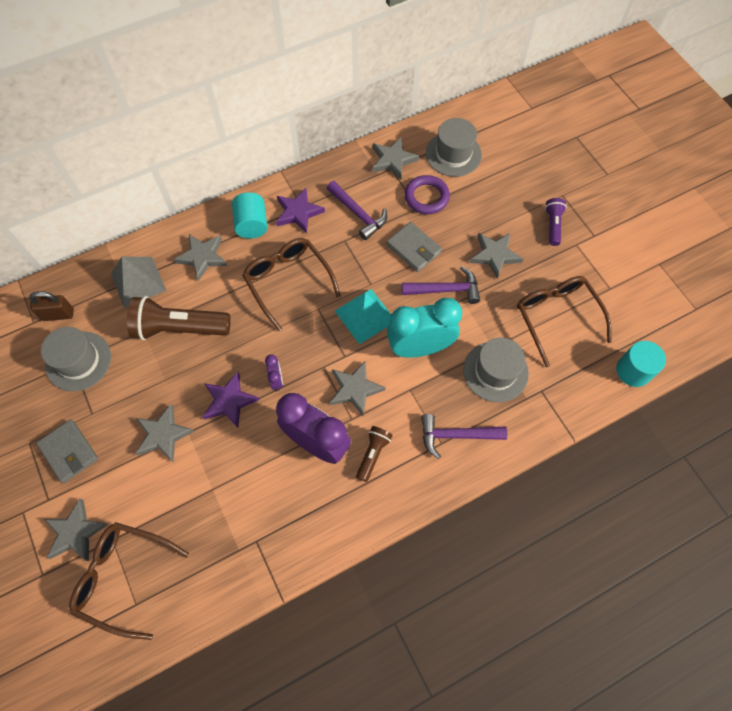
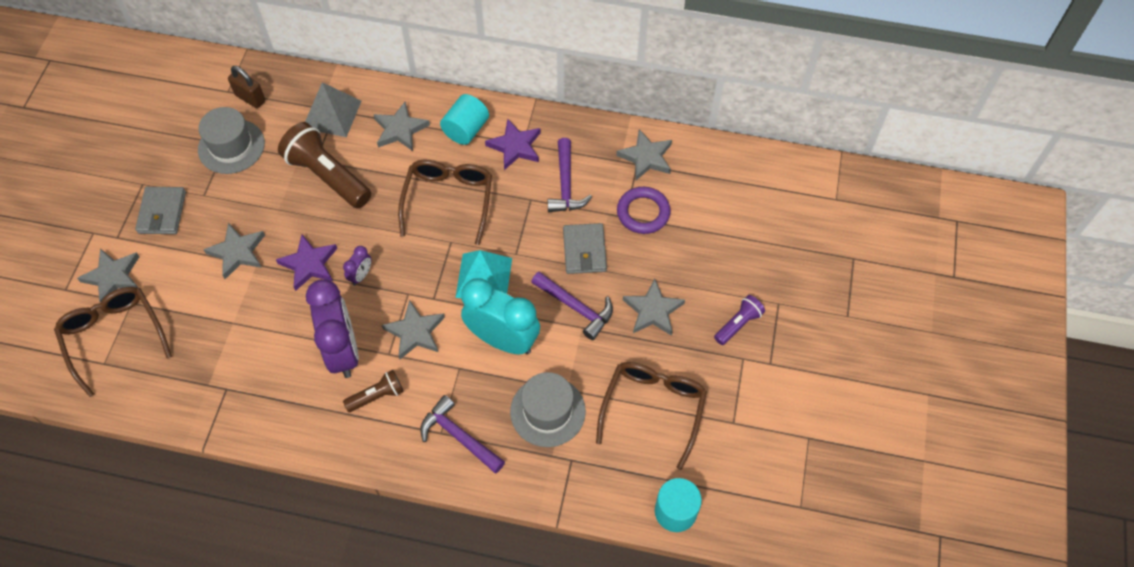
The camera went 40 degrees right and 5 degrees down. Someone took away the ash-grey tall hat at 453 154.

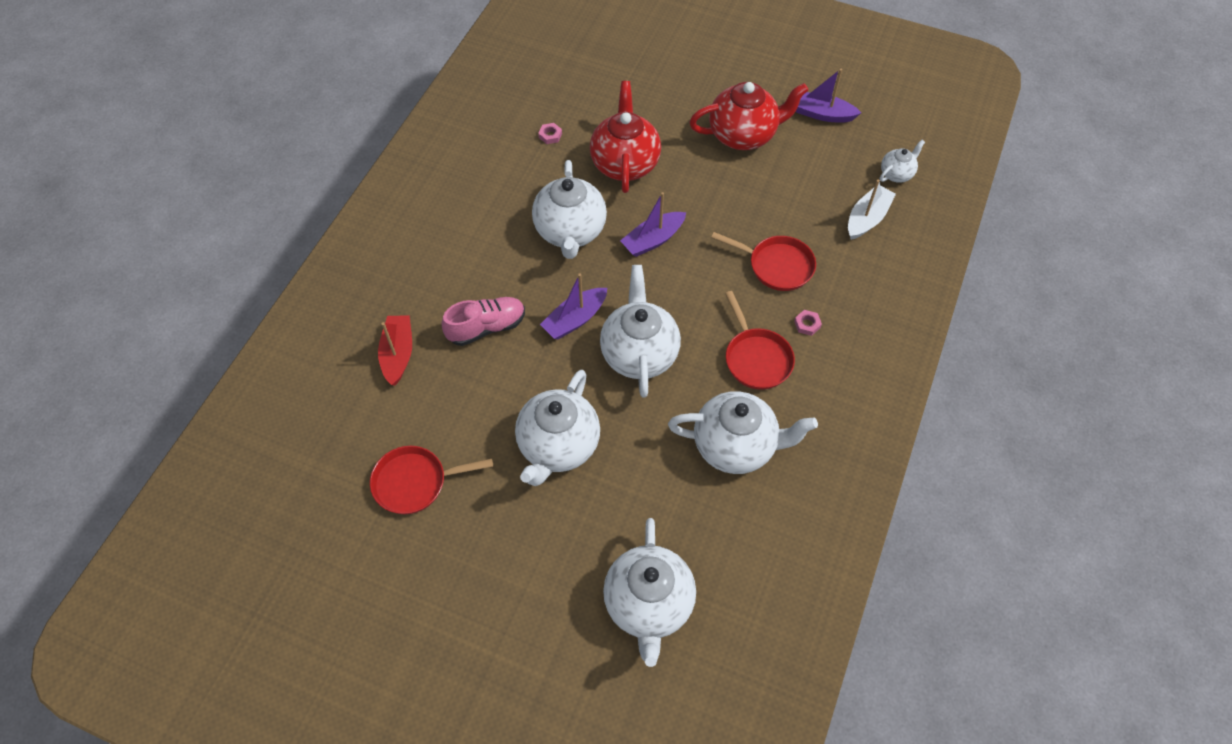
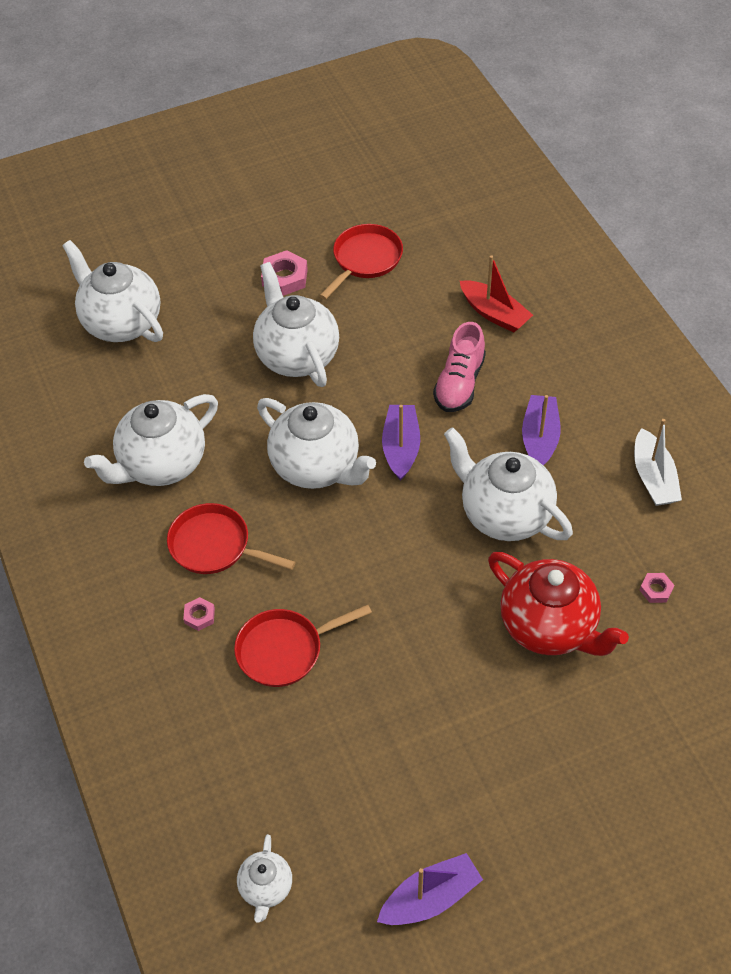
The camera went 135 degrees right and 5 degrees down. Someone put down the rosy hex nut at 284 277. Someone carried the violet sailboat from 653 240 to 539 438. Someone carried the pure white sailboat from 867 219 to 653 477. Someone took away the red china teapot at 743 135.

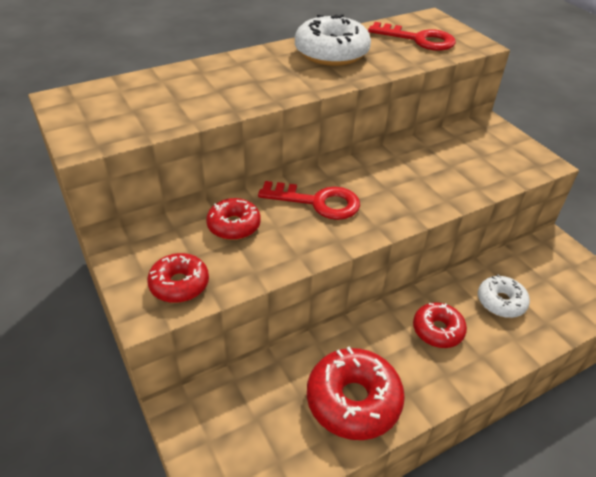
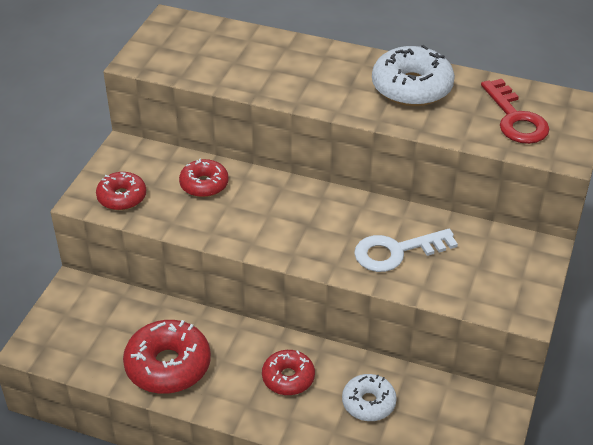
The camera went 50 degrees right and 0 degrees up. Someone put down the pure white door key at 397 252. Someone took away the red door key at 317 202.

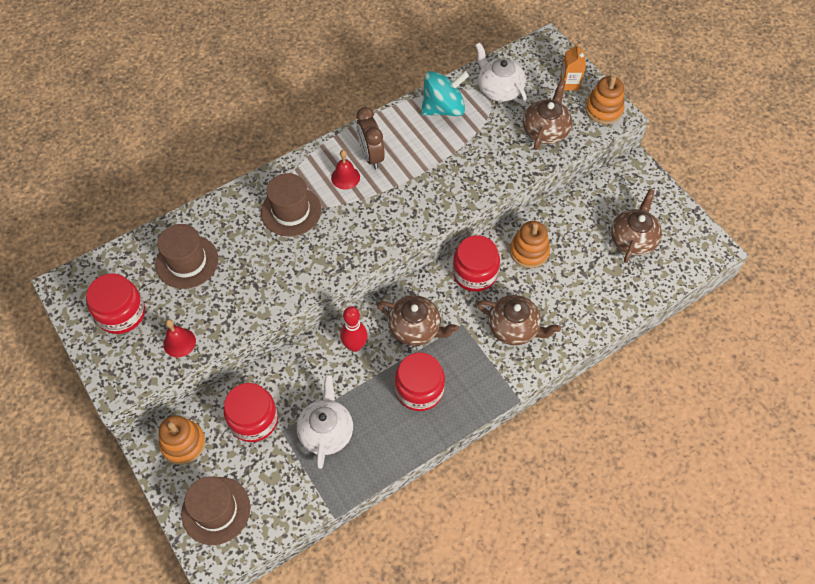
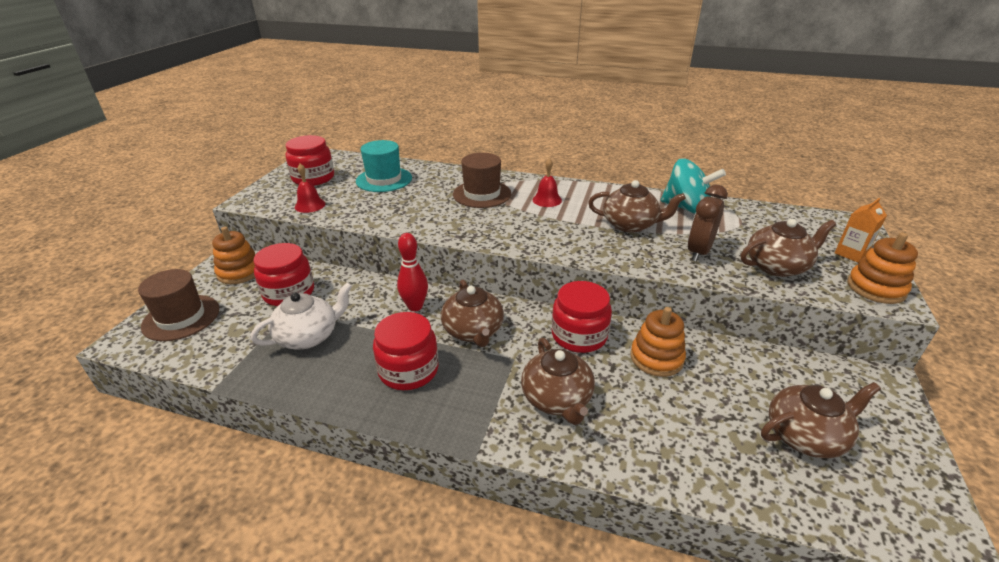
The camera went 50 degrees right and 25 degrees down. Someone repainted the brown tall hat at 187 262, which became the aqua tall hat at 384 179. Someone put down the brown china teapot at 630 225. Someone carried the brown alarm clock from 371 156 to 698 252. Someone took away the pure white china teapot at 499 89.

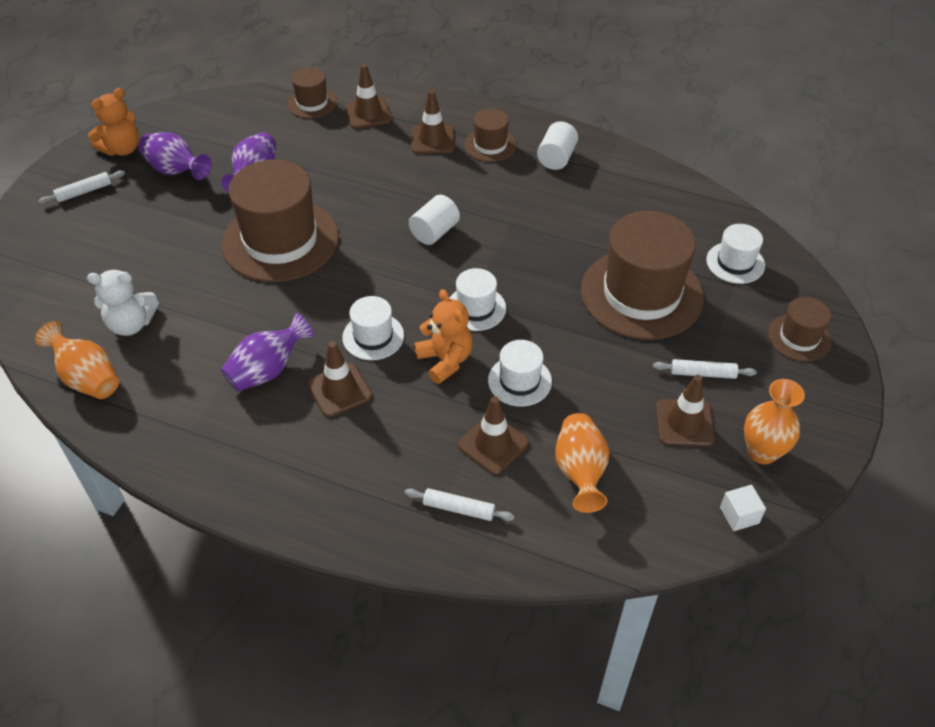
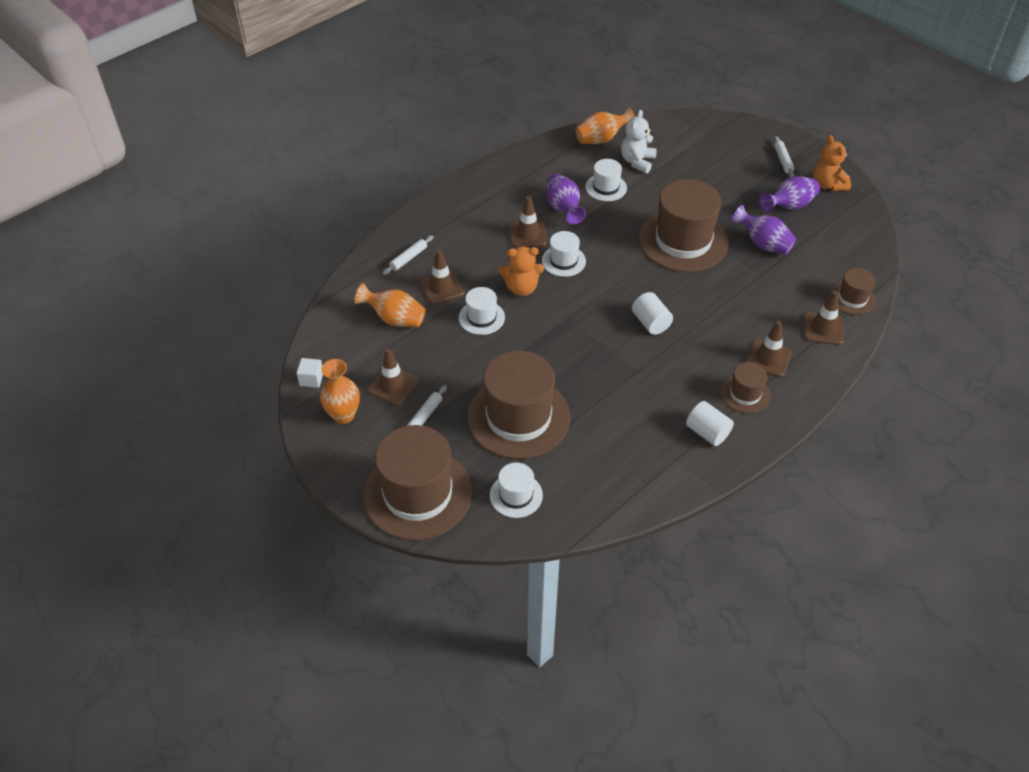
The camera went 115 degrees right and 0 degrees up. Someone scaled the brown tall hat at 799 337 by 2.05. Someone carried the pure white tall hat from 476 308 to 606 187.

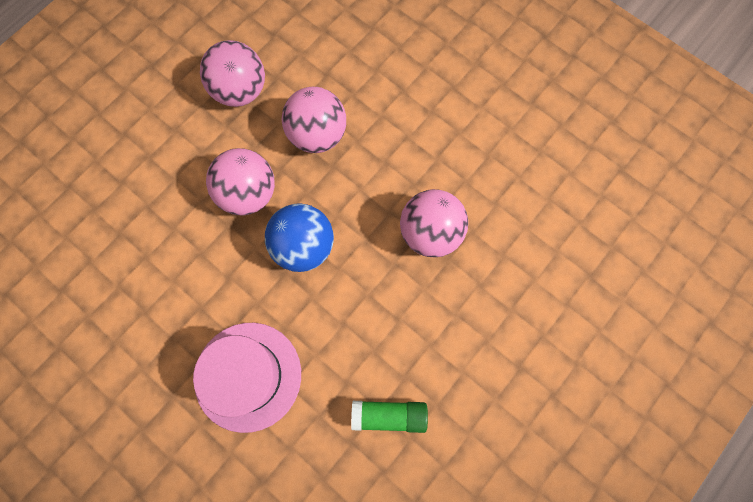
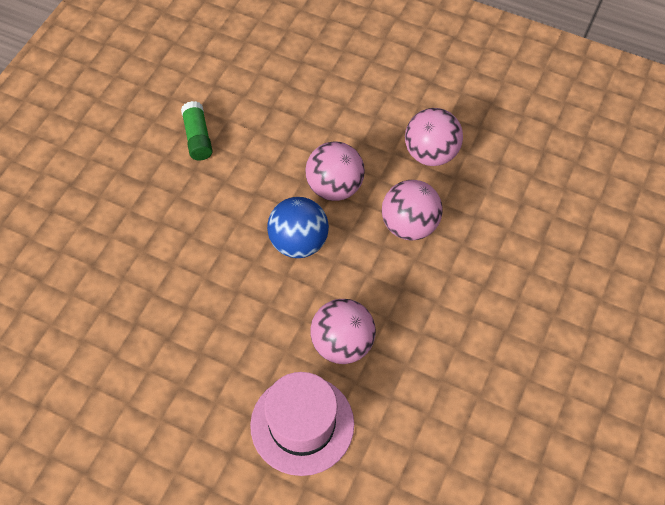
The camera went 75 degrees right and 15 degrees down. Someone carried the green glue stick from 389 415 to 198 137. Someone carried the rosy tall hat from 248 376 to 302 424.

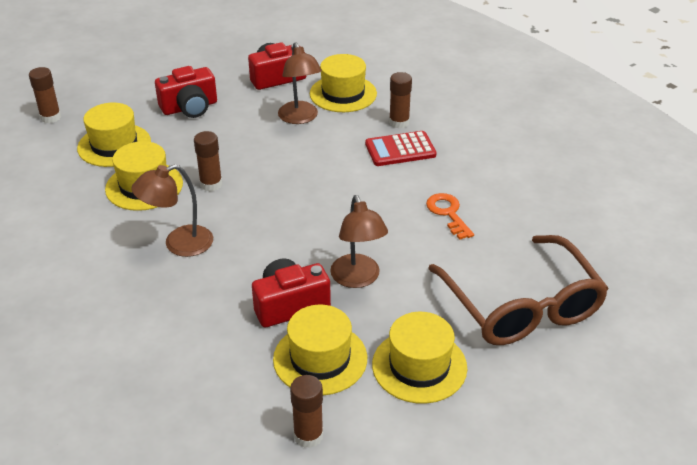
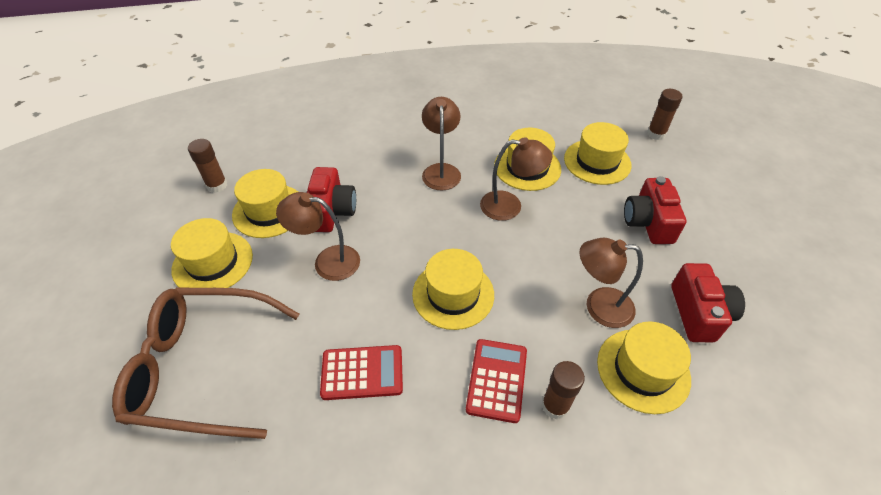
The camera went 115 degrees right and 10 degrees up. Someone swapped the orange door key at 448 213 for the red adding machine at 362 373. Someone put down the bright yellow tall hat at 453 294. Someone swapped the brown glue stick at 211 184 for the brown lamp at 510 206.

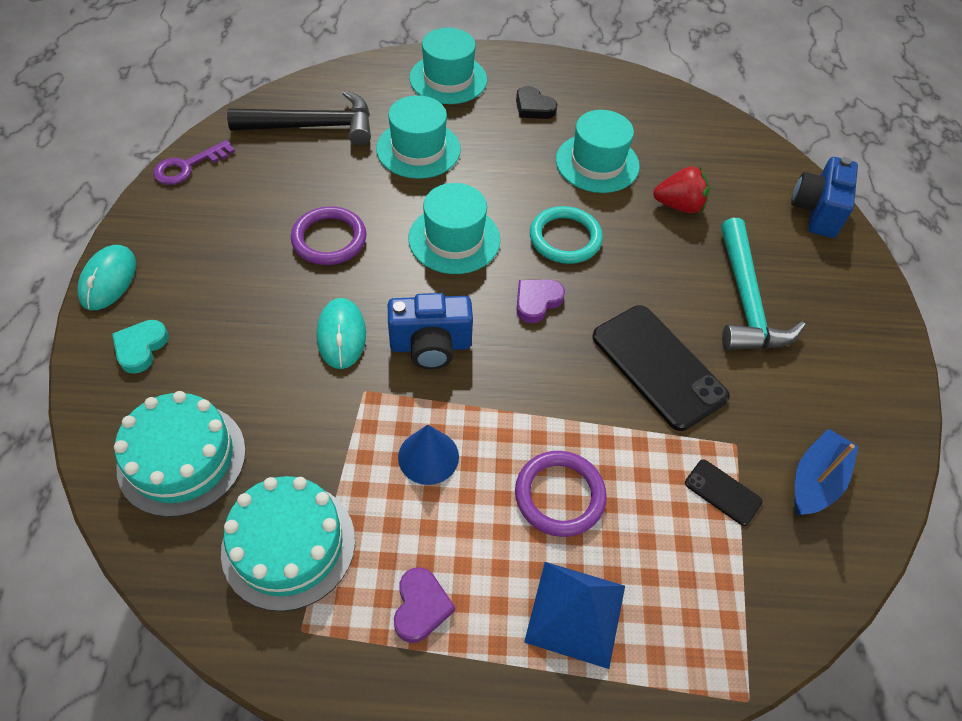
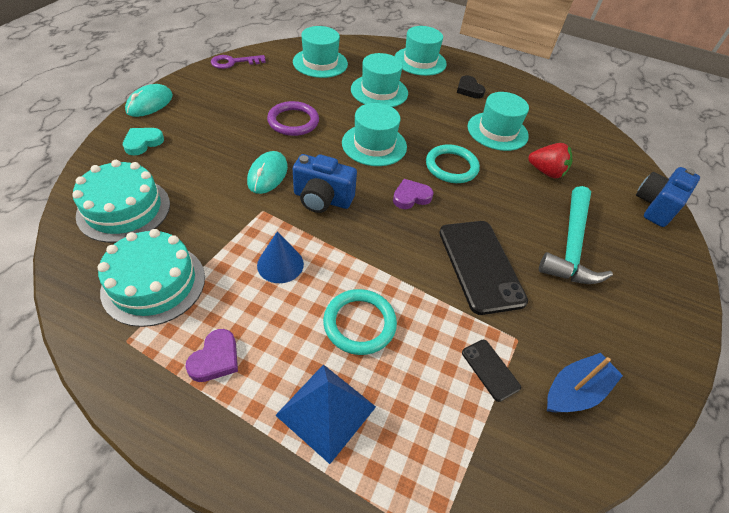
The camera went 20 degrees right and 5 degrees down. Someone swapped the jet-black carpenter's hammer at 313 126 for the aqua tall hat at 320 63. Someone repainted the violet torus at 559 495, which became the aqua torus at 359 323.

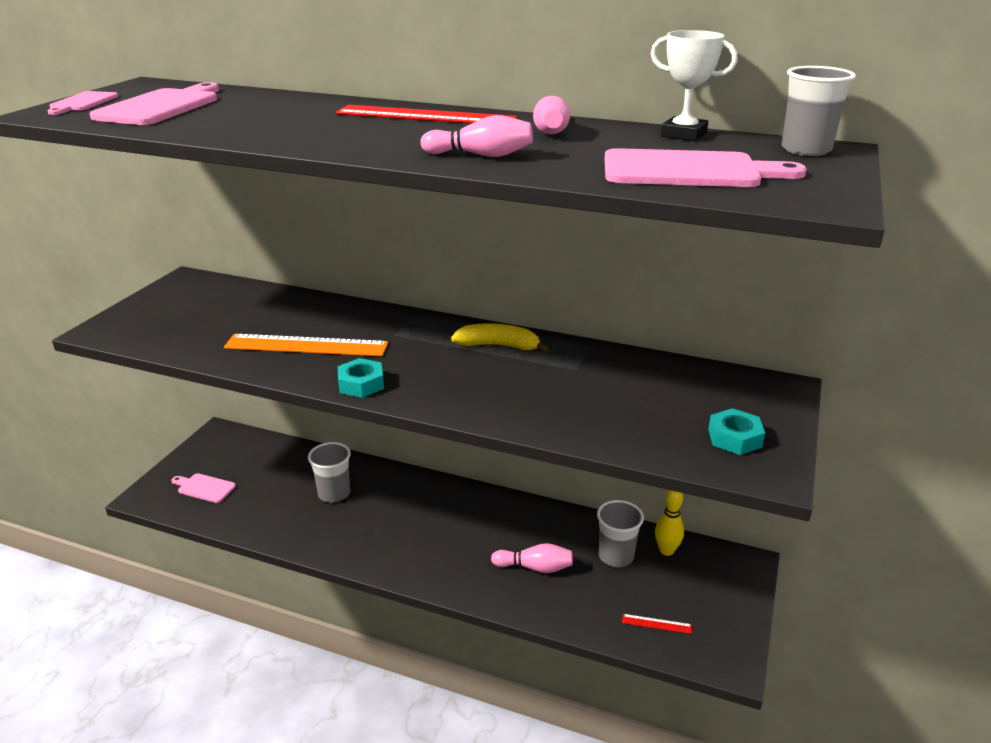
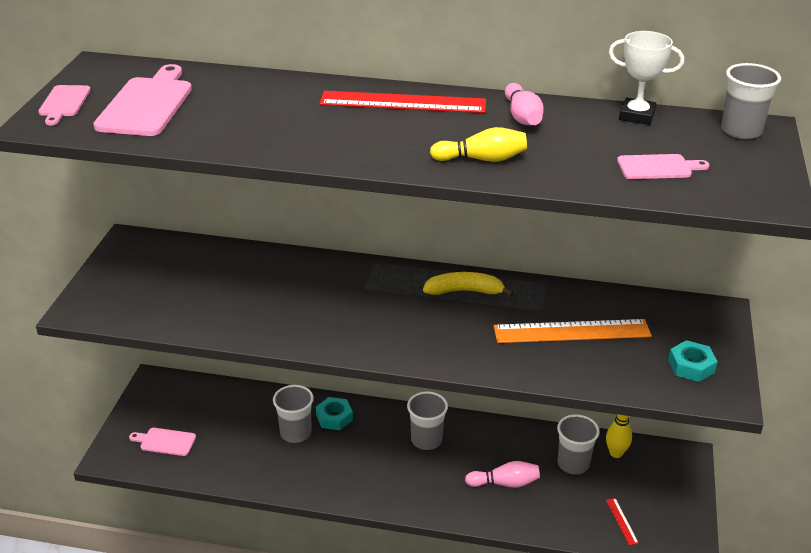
The camera went 10 degrees left and 5 degrees up. Someone carried the aqua hex nut from 361 384 to 334 417. Someone put down the ash-grey tumbler at 426 440. Someone repainted the rosy tenpin at 481 155, which became the bright yellow tenpin at 482 159. Someone carried the orange measuring stick from 306 345 to 571 331. Someone rotated the red measuring stick at 656 623 by 75 degrees clockwise. Someone scaled the rosy bread board at 688 170 by 0.56.

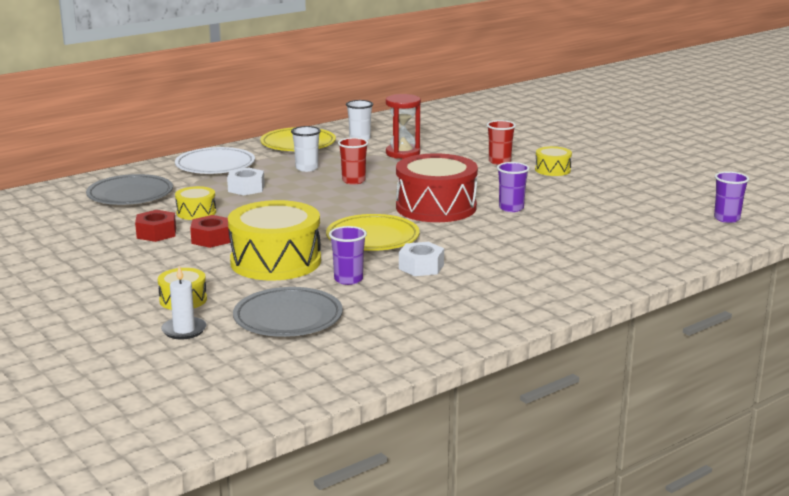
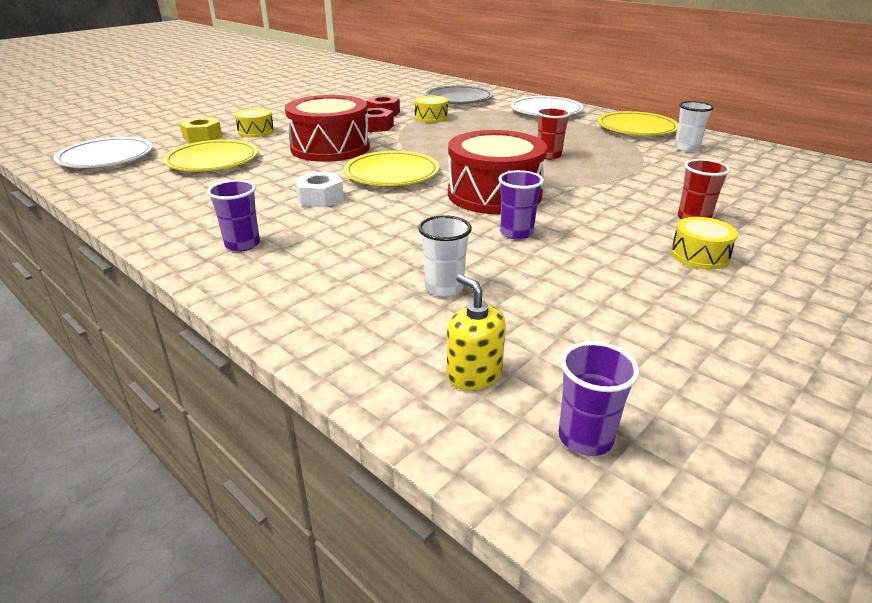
The camera went 80 degrees right and 10 degrees up. Someone put down the pure white plate at 106 158. Someone repainted the ash-grey plate at 288 318, which became the bright yellow plate at 213 161. Someone swapped the pure white candle at 184 330 for the bright yellow hex nut at 202 137. Someone carried the violet tumbler from 348 279 to 242 244. Someone repainted the bright yellow toy drum at 275 261, which became the red toy drum at 330 148. Someone carried the pure white tumbler from 307 168 to 444 288. Someone put down the bright yellow soap dispenser at 474 374. Someone took away the pure white hex nut at 246 188. Someone took away the red sandglass at 403 153.

